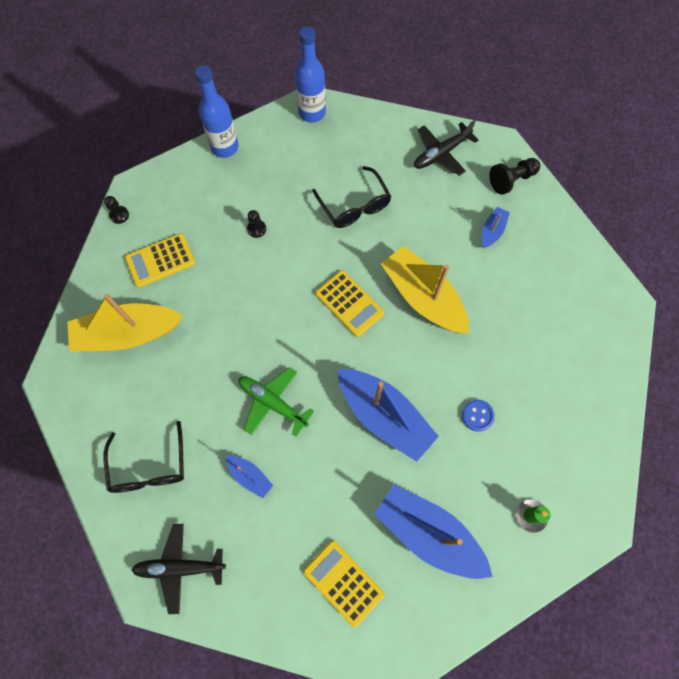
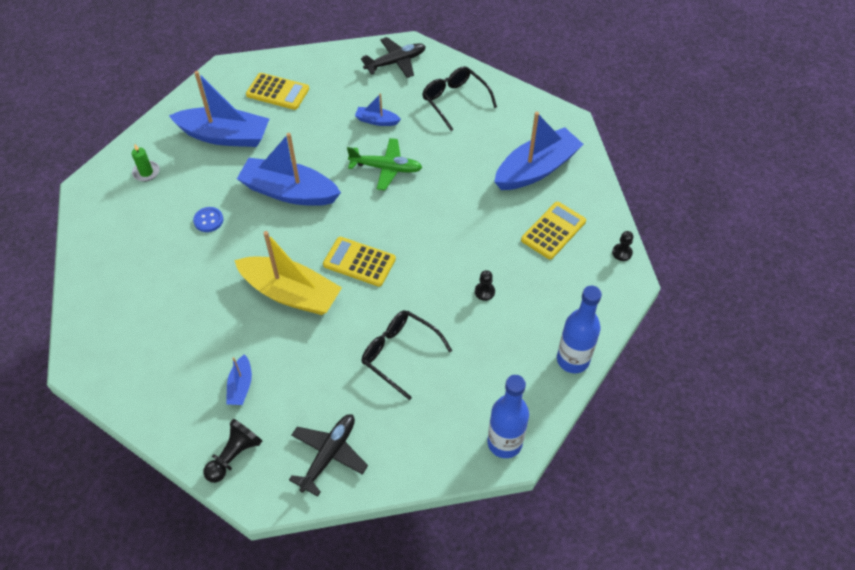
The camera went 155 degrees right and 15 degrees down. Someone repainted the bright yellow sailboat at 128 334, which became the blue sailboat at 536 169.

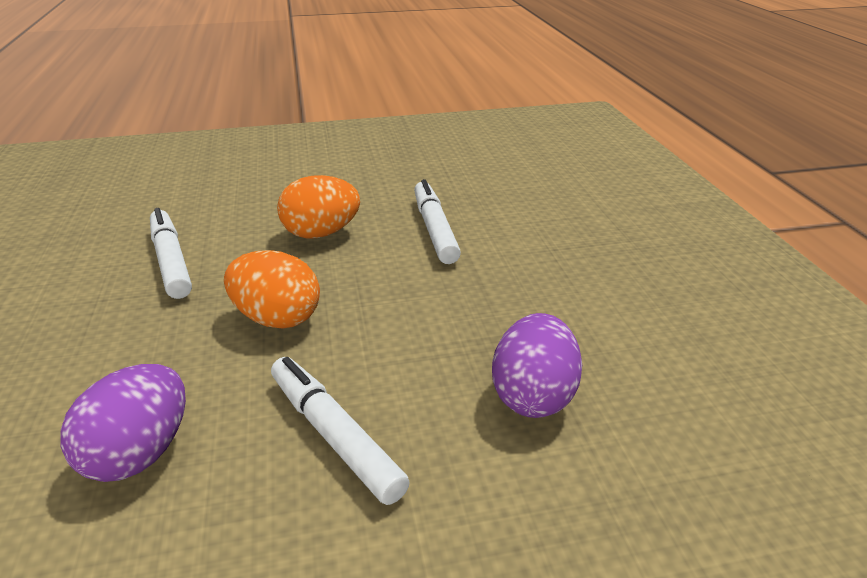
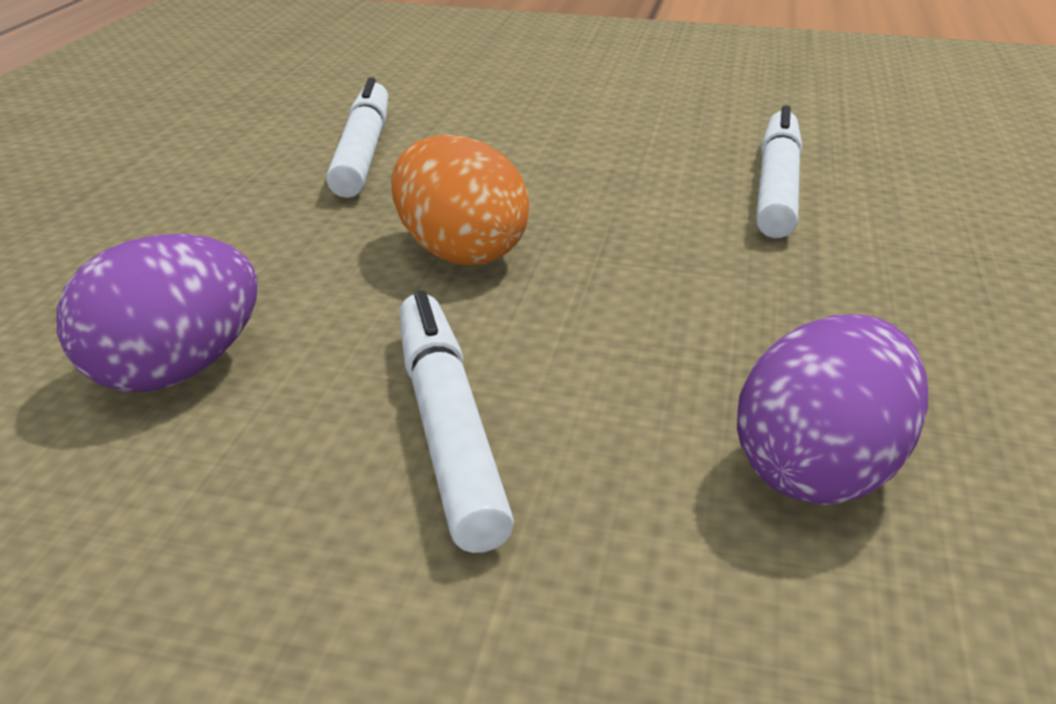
The camera went 25 degrees right and 0 degrees up. Someone took away the orange egg at 321 233.

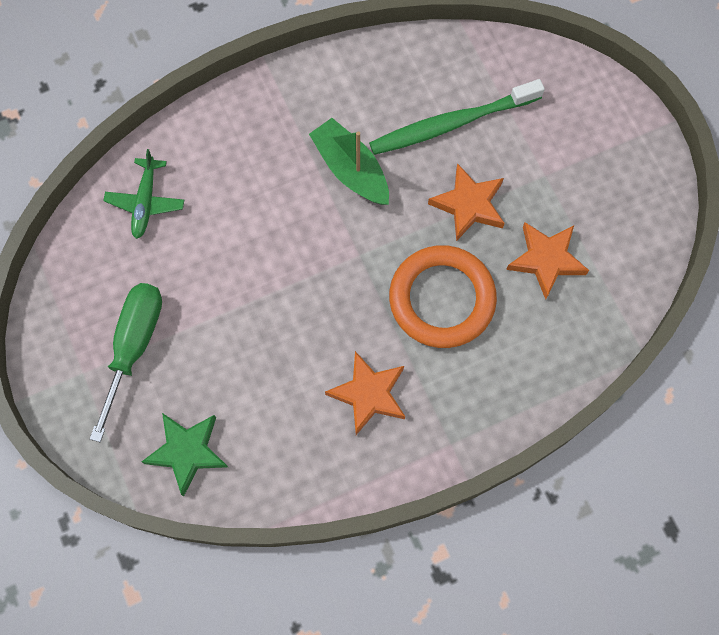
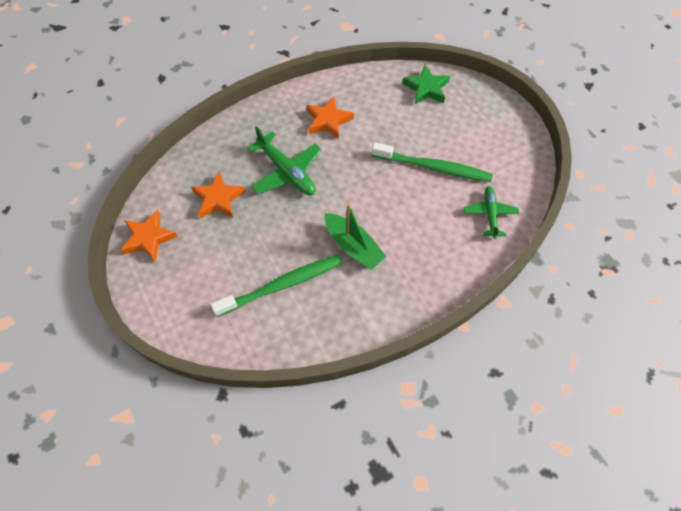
The camera went 175 degrees right and 10 degrees down. Someone carried the orange five-pointed star from 469 205 to 149 238. Someone swapped the orange torus at 442 299 for the green aeroplane at 286 171. Someone put down the green dental brush at 433 167. Someone took away the green flat screwdriver at 134 346.

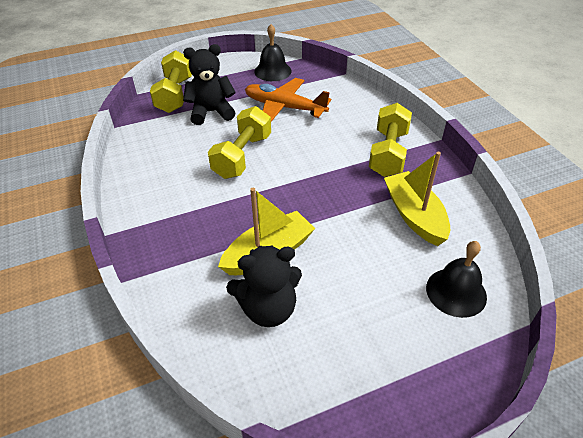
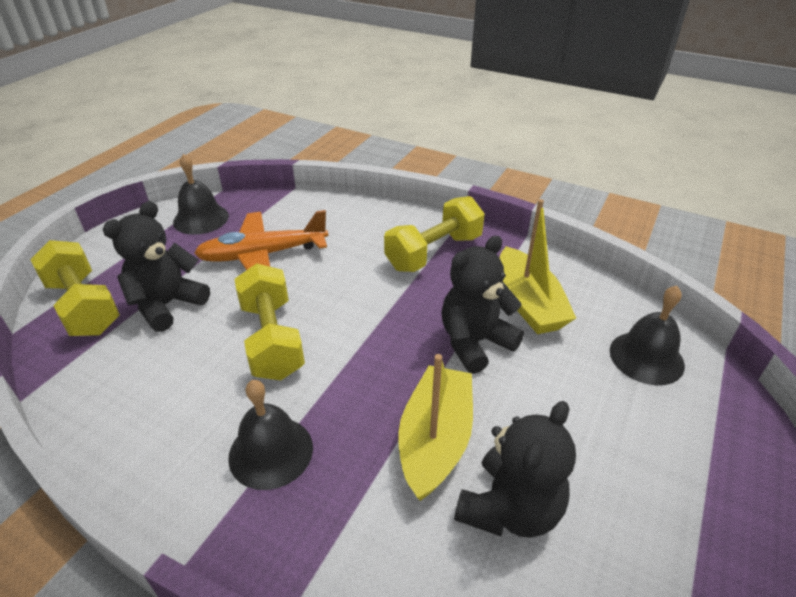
The camera went 40 degrees left and 5 degrees down. Someone put down the jet-black bell at 271 452. Someone rotated the bright yellow dumbbell at 388 153 by 75 degrees clockwise. Someone put down the jet-black stuffed bear at 475 342. Someone rotated the bright yellow sailboat at 414 215 by 135 degrees counterclockwise.

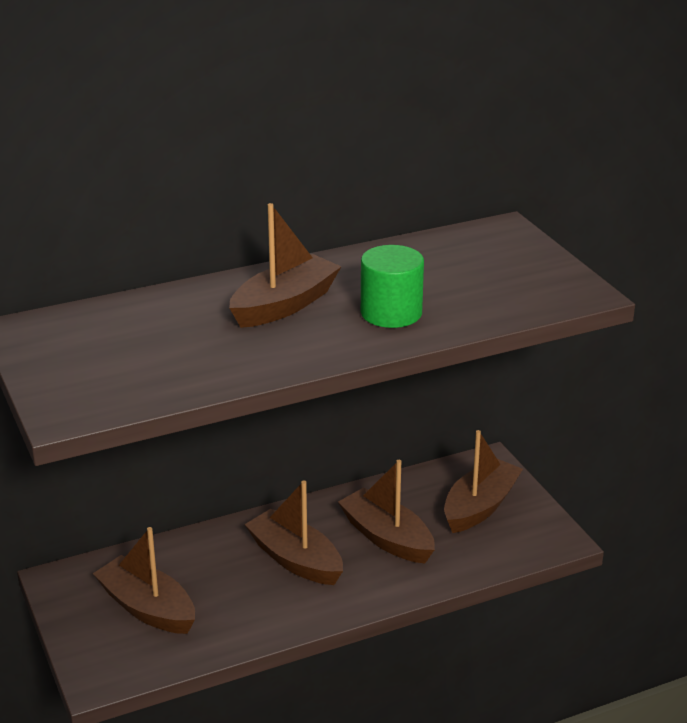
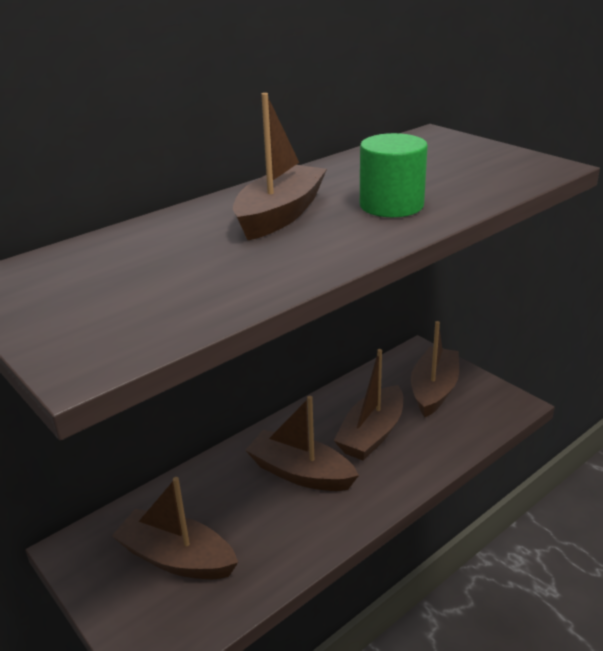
The camera went 15 degrees left and 0 degrees up. Someone rotated the brown sailboat at 387 538 by 90 degrees counterclockwise.

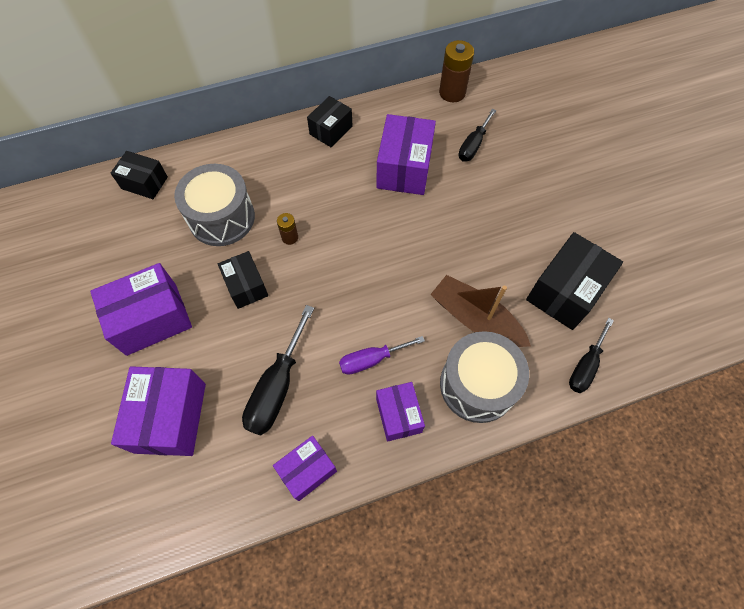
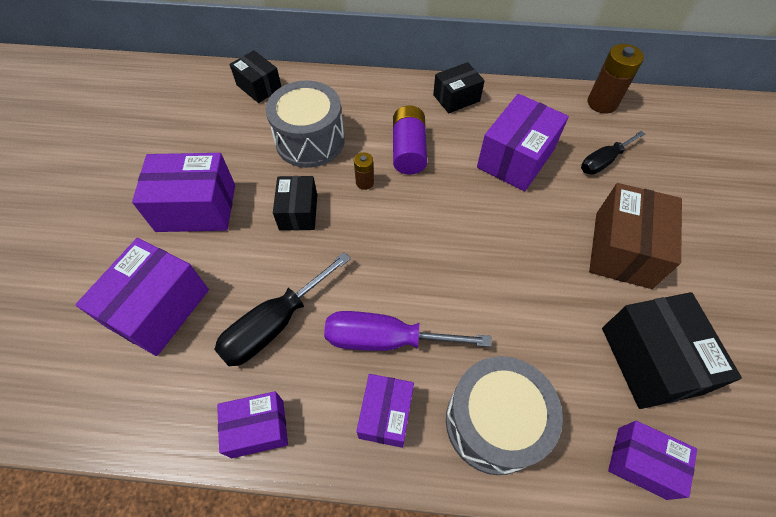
The camera went 25 degrees right and 5 degrees down. Someone scaled the violet flat screwdriver at 371 360 by 1.54. Someone put down the violet power cell at 408 150. Someone put down the brown box at 622 249. Someone rotated the jet-black box at 565 291 by 75 degrees counterclockwise. Someone swapped the jet-black flat screwdriver at 585 366 for the violet box at 641 462. Someone took away the brown sailboat at 475 319.

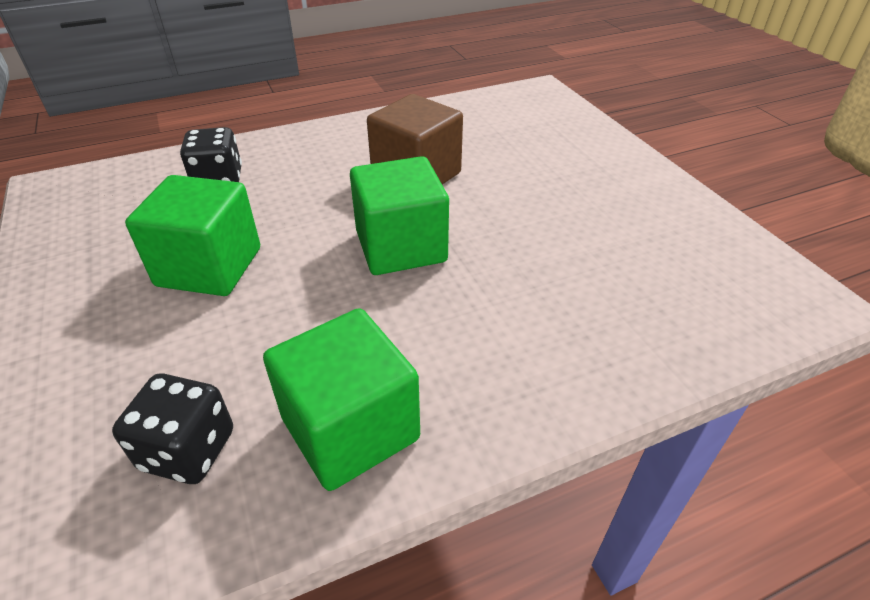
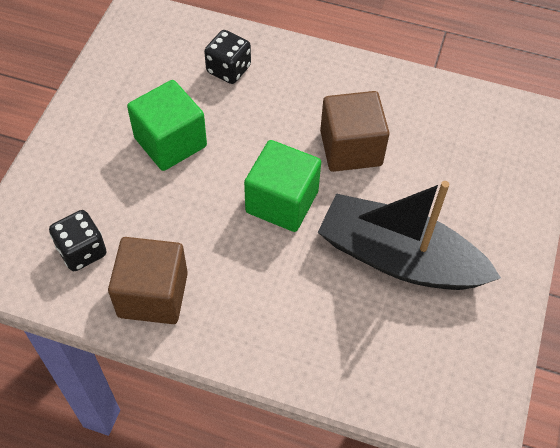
The camera went 40 degrees right and 15 degrees up. Someone repainted the green solid cube at 350 429, which became the brown solid cube at 153 295. Someone put down the jet-black sailboat at 399 258.

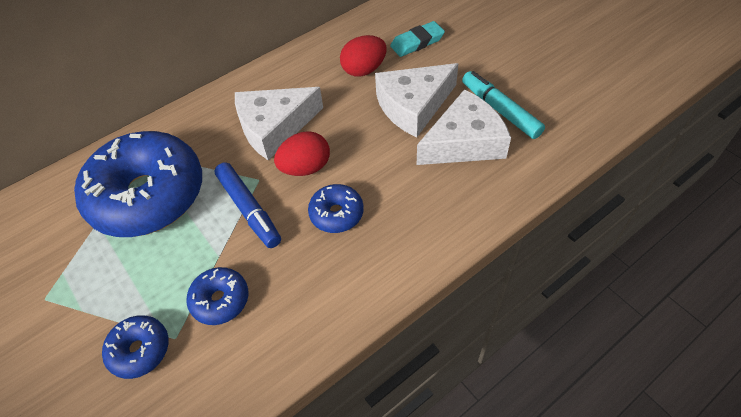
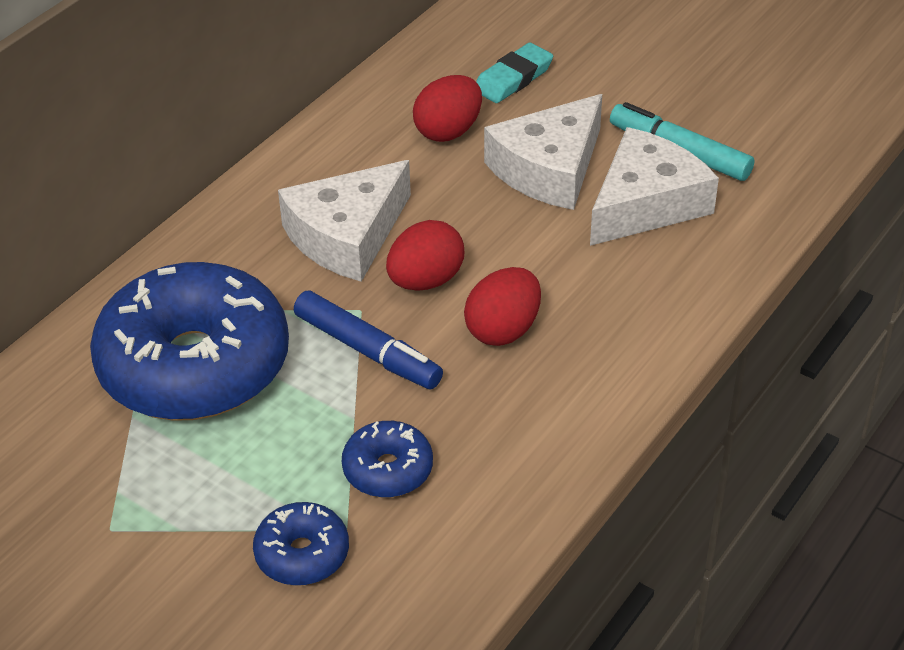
The camera went 20 degrees left and 10 degrees down. Someone swapped the blue donut at 336 214 for the red egg at 503 330.

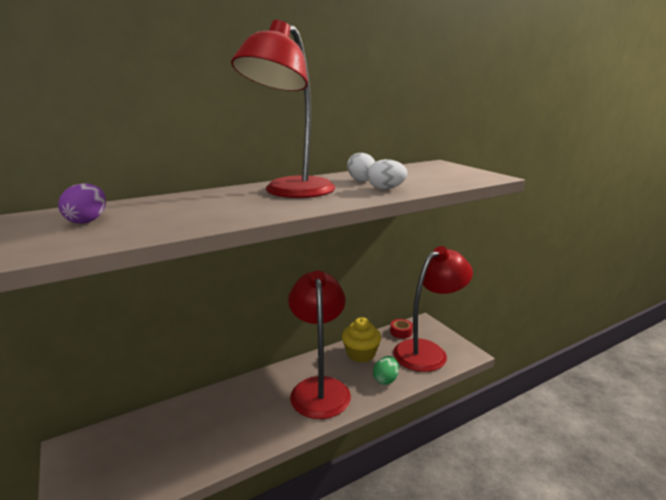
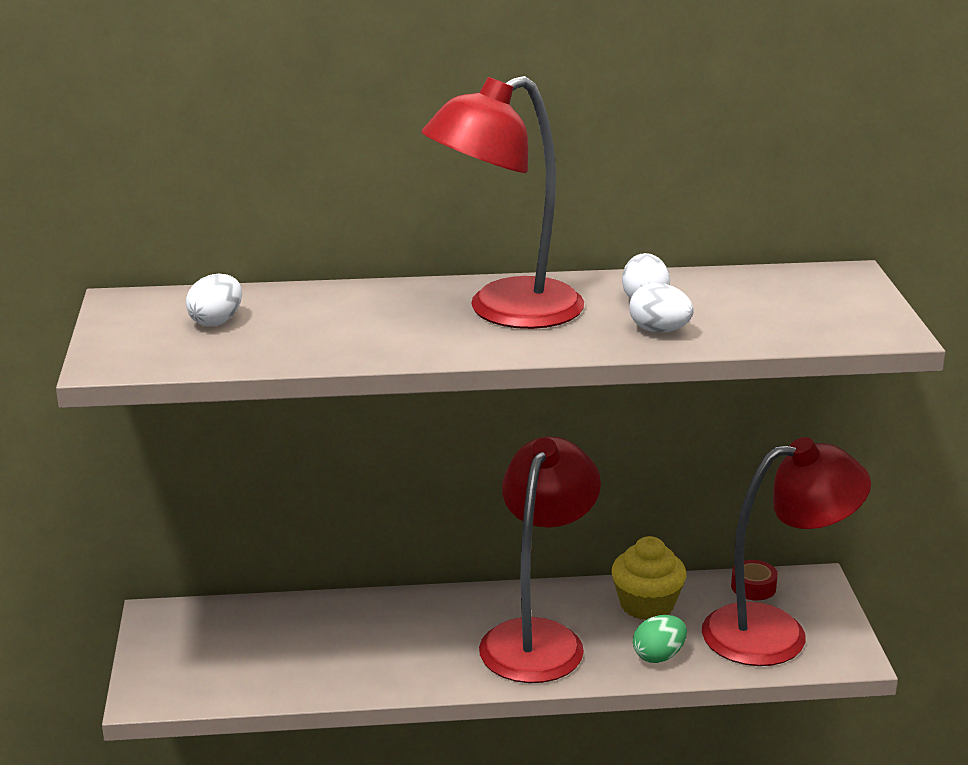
The camera went 25 degrees right and 5 degrees up. Someone repainted the violet egg at 87 221, which became the pure white egg at 216 321.

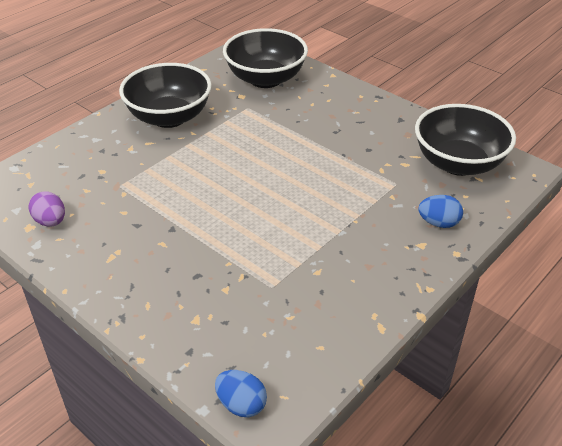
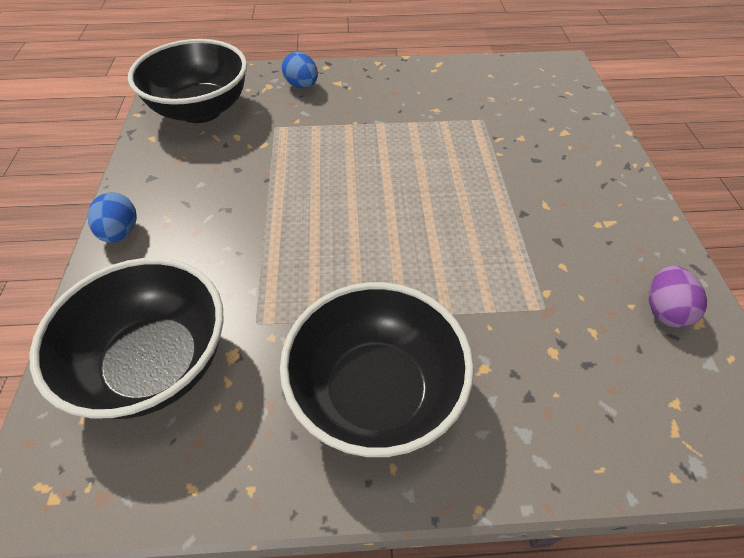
The camera went 135 degrees left and 10 degrees up. Someone carried the blue egg from 241 404 to 121 232.

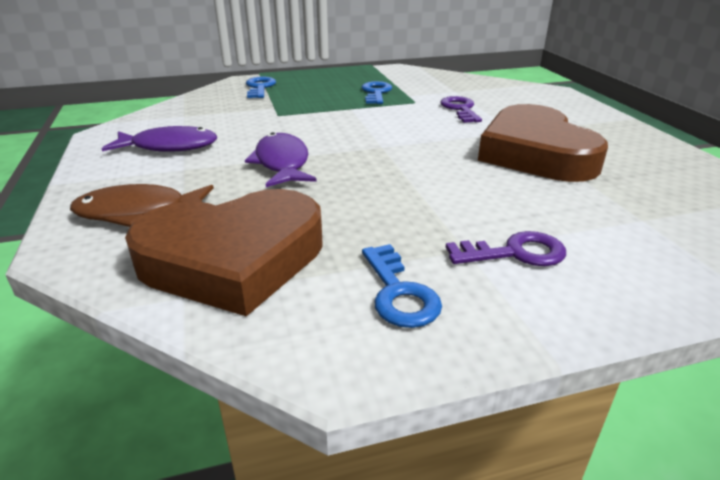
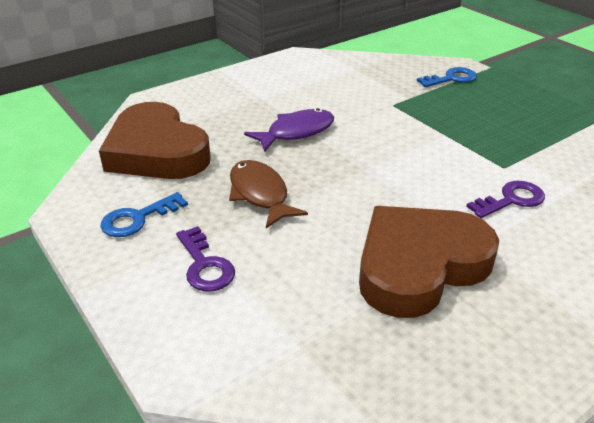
The camera went 70 degrees right and 5 degrees up. Someone carried the brown fish from 138 212 to 260 194. Someone took away the violet fish at 169 146. Someone took away the blue door key at 376 93.

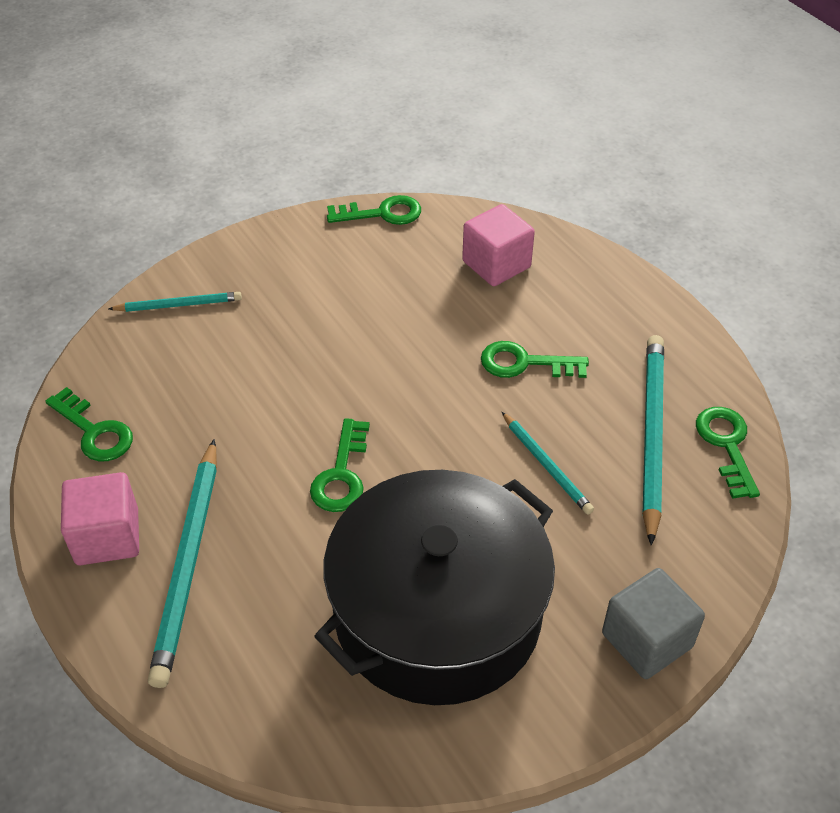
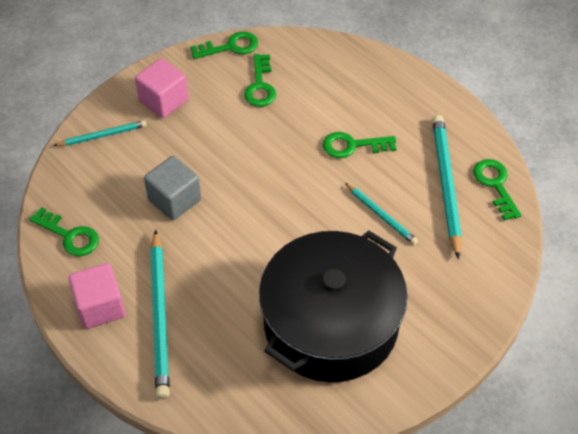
The camera went 10 degrees left and 5 degrees up. Someone carried the rosy solid cube from 496 264 to 163 100. Someone carried the ash-grey solid cube from 646 640 to 174 200. Someone carried the green door key from 341 474 to 260 86.

